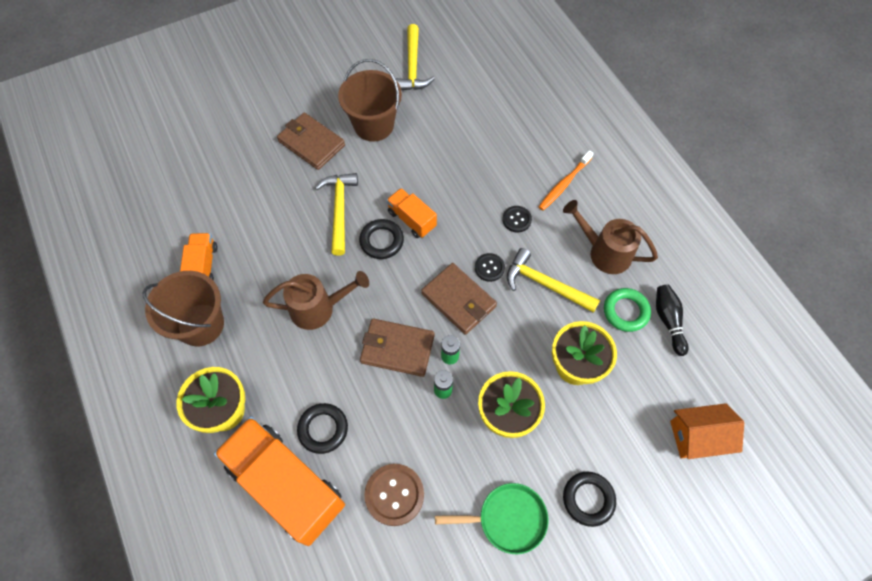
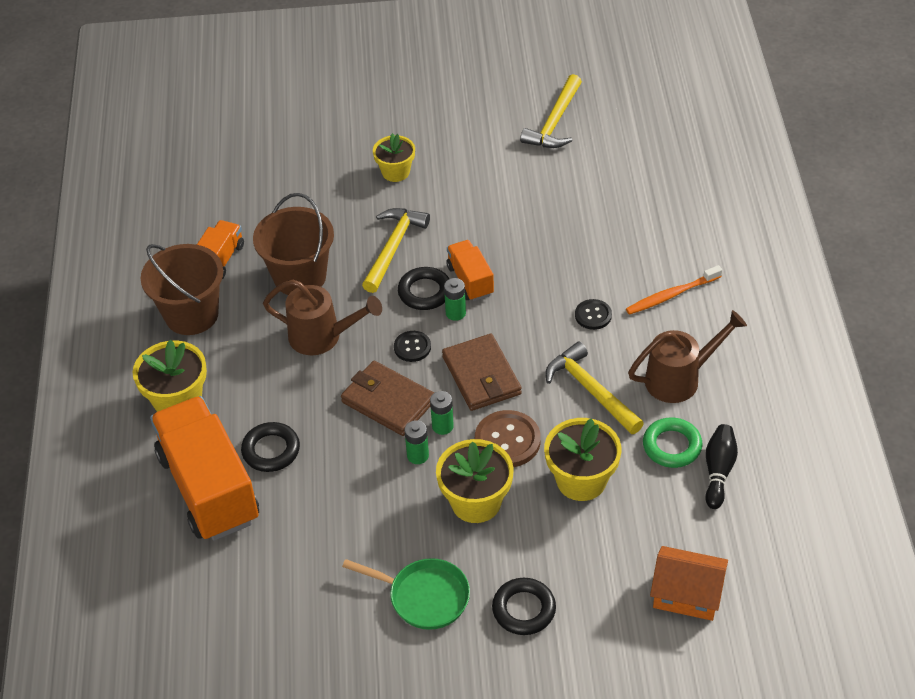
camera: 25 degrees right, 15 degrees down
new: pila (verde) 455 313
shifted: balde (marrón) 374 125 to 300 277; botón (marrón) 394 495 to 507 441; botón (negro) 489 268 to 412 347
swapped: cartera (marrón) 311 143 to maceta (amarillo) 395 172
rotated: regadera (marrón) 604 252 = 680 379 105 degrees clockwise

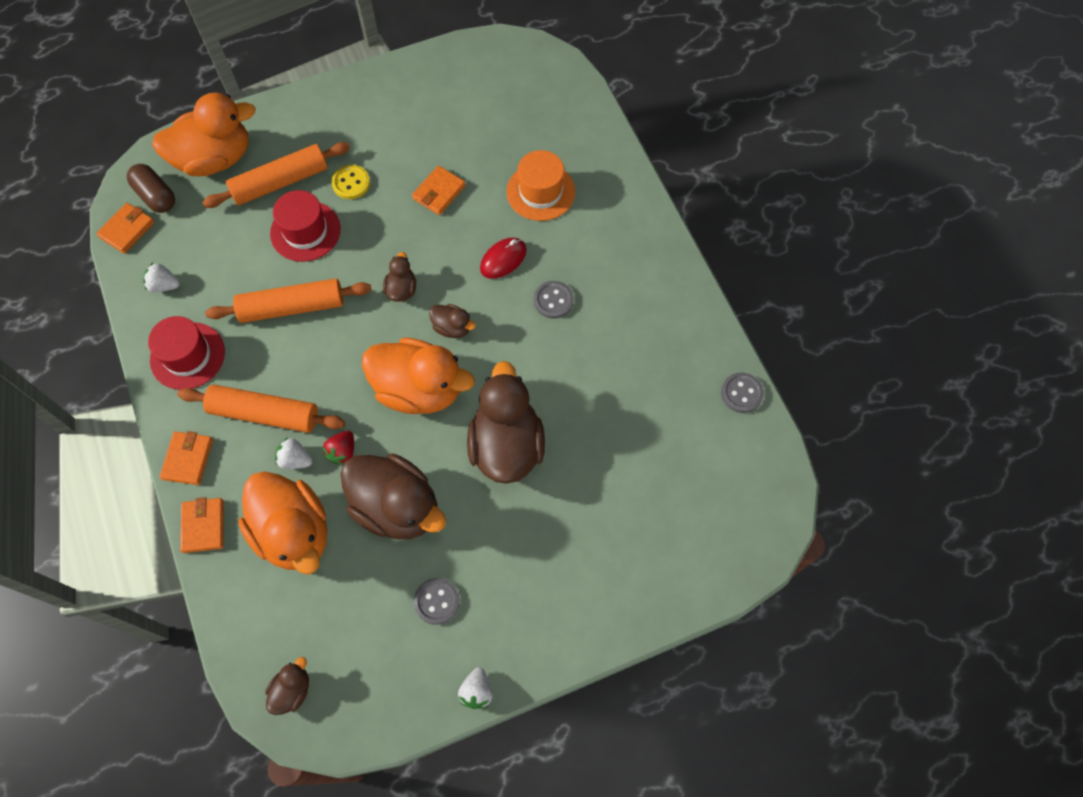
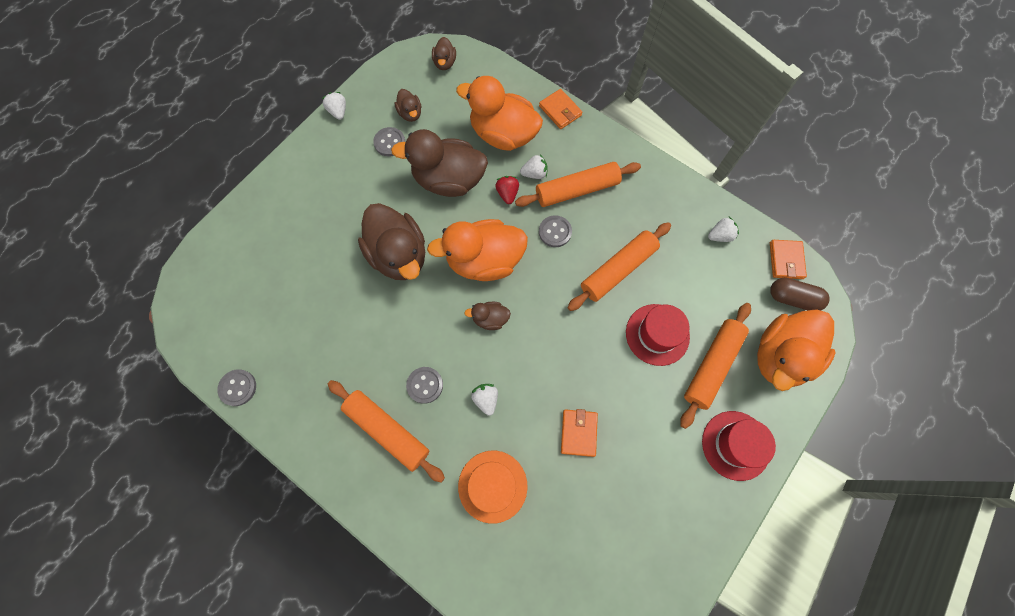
camera: 150 degrees right, 5 degrees up
gone: cartera (naranja) 188 459; botón (amarillo) 351 183
new: rodillo (naranja) 387 431; botón (gris) 555 232
shifted: sombrero (rojo) 187 356 to 735 445; pato (marrón) 401 289 to 410 113
swapped: ratón (rojo) 503 259 to fresa (blanco) 486 399

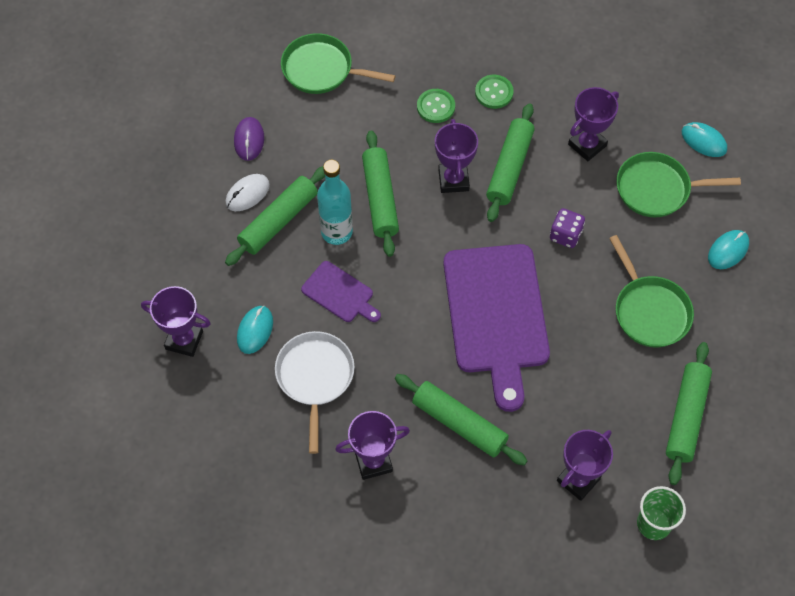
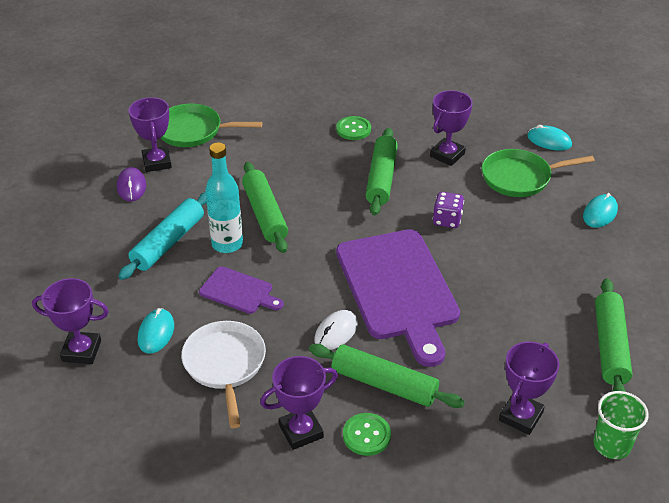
camera: 10 degrees left, 20 degrees down
gone: sartén (verde) 649 311
shifted: ratón (blanco) 247 194 to 336 332; botón (verde) 435 107 to 366 435; trofeo (morado) 453 180 to 157 162
repainted: rodillo (verde) 278 221 to rodillo (turquesa) 168 243

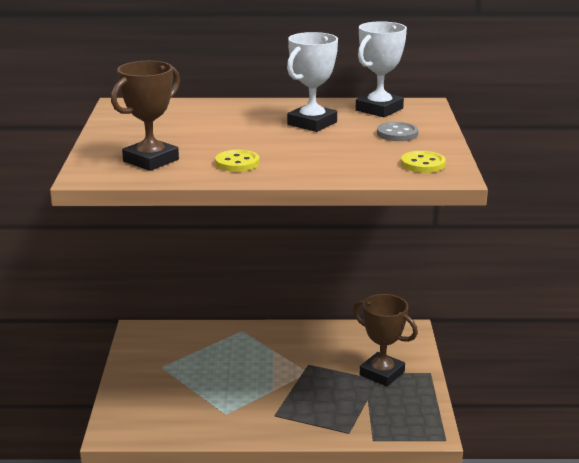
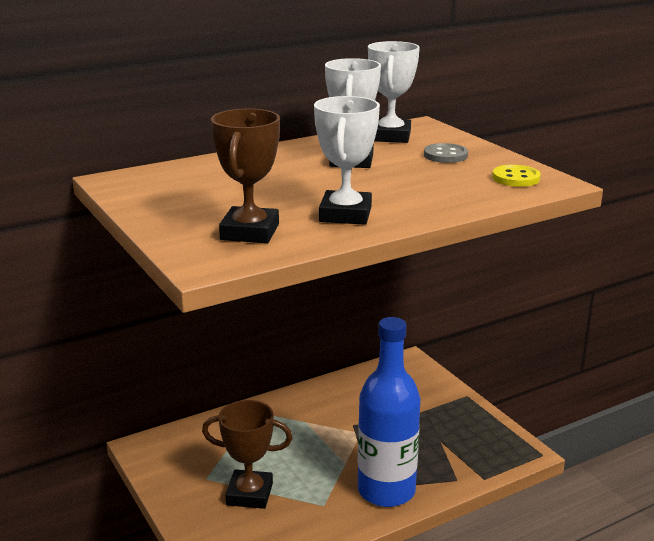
camera: 30 degrees left, 0 degrees up
new: botella (azul) 386 491
shifted: trofeo (marrón) 382 373 to 249 494
swapped: botón (amarillo) 237 163 to trofeo (blanco) 345 214

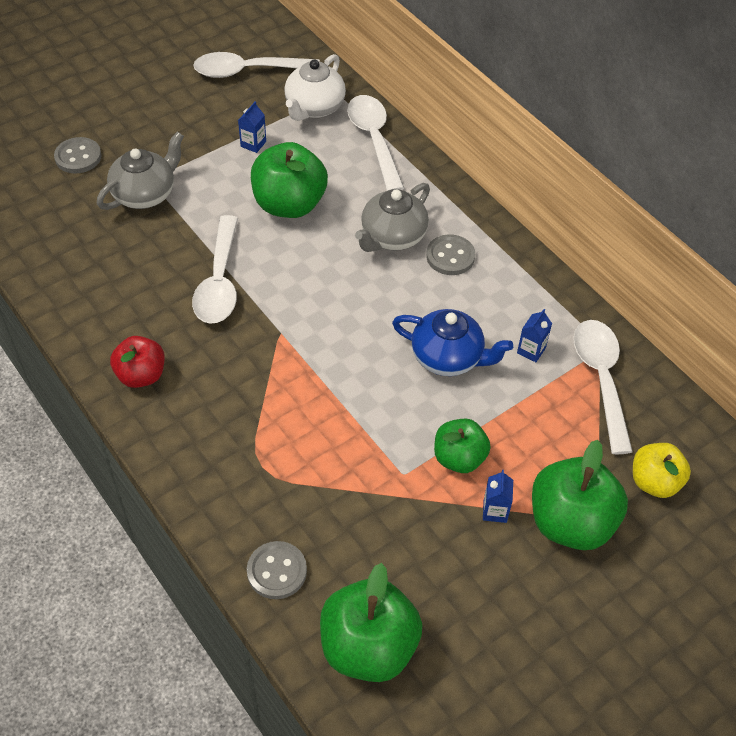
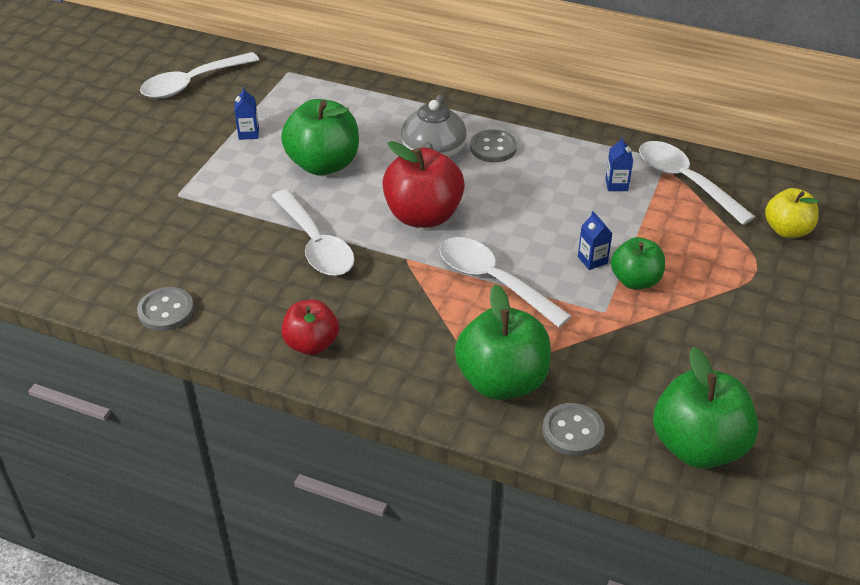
camera: 30 degrees left, 10 degrees down
gone: tetera (gris) 145 194; tetera (blanco) 314 107; tetera (azul) 448 357
new: manzana (rojo) 423 216
shifted: botón (gris) 78 157 to 166 311; cuchara (blanco) 374 140 to 493 281; cartón de leche (azul) 495 511 to 592 260; manzana (verde) 571 522 to 502 381

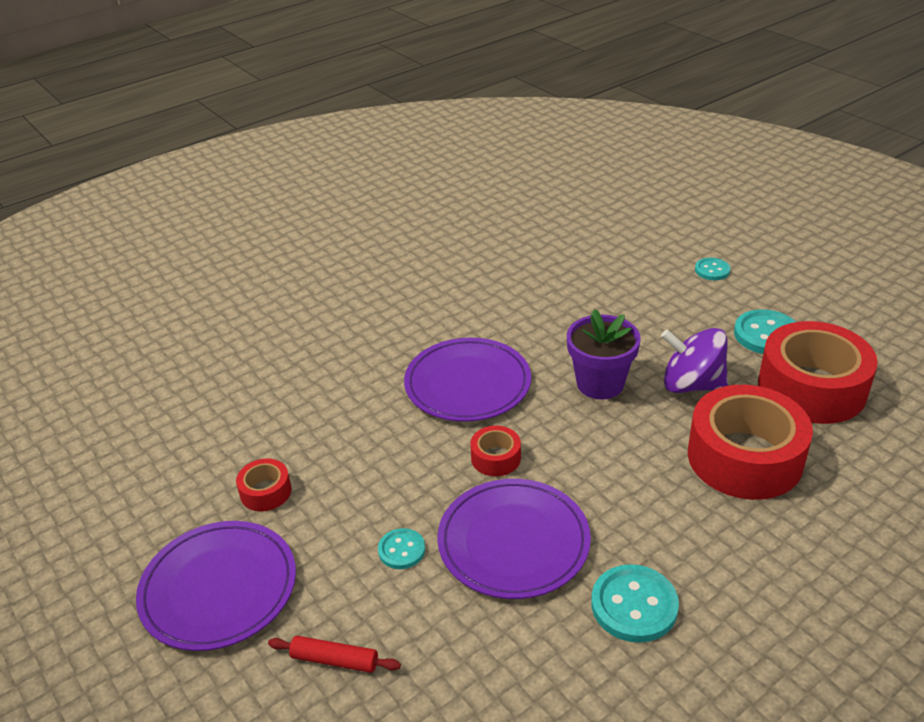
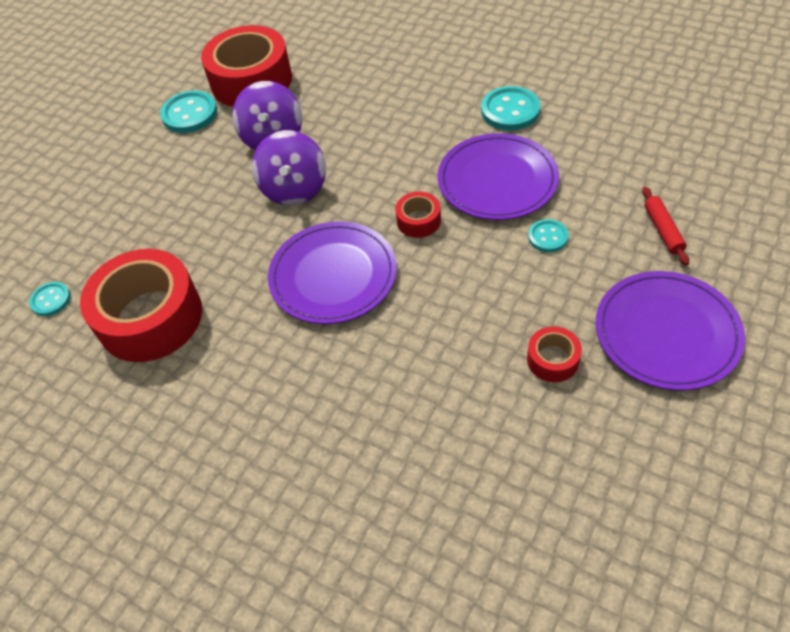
camera: 110 degrees left, 15 degrees up
shifted: cinta adhesiva (rojo) 744 457 to 150 317; botón (turquesa) 712 270 to 51 300
swapped: maceta (morado) 600 384 to peonza (morado) 294 189

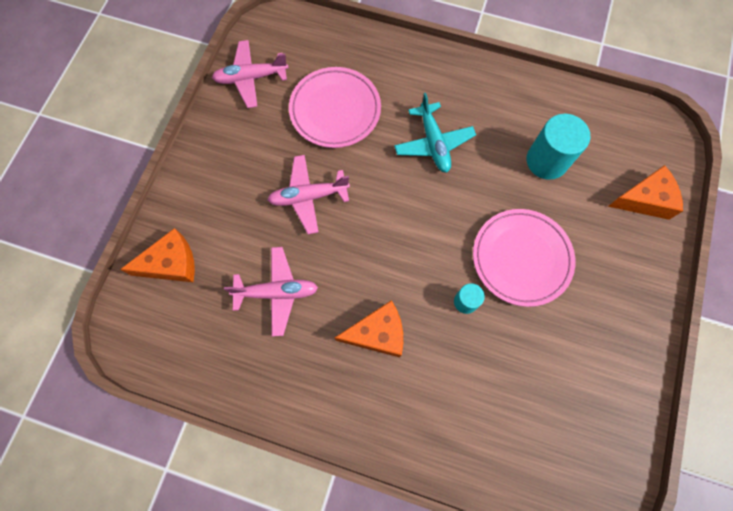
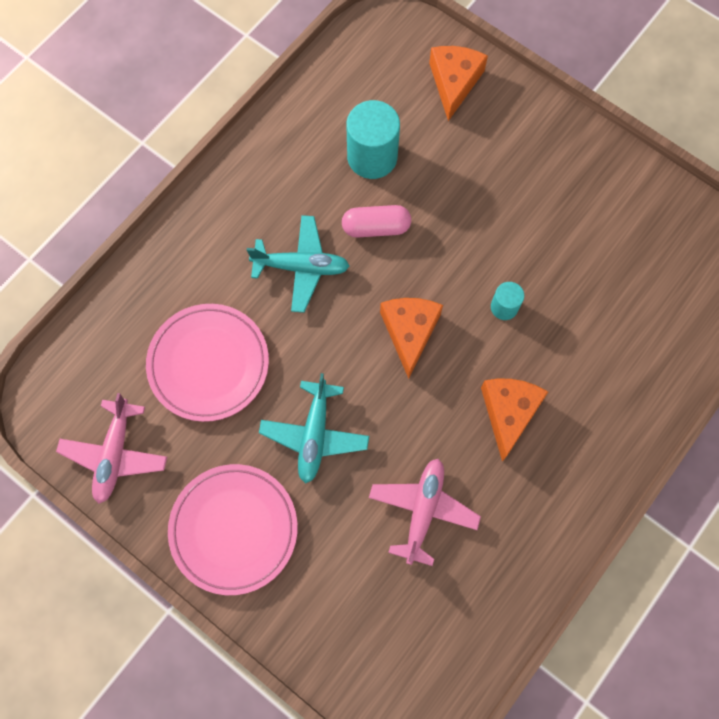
camera: 70 degrees left, 0 degrees up
new: cápsula (rosa) 376 227
shifted: queso (naranja) 171 263 to 409 332; plato (rosa) 521 258 to 234 529
repainted: avión (rosa) 308 197 to avión (turquesa) 314 435

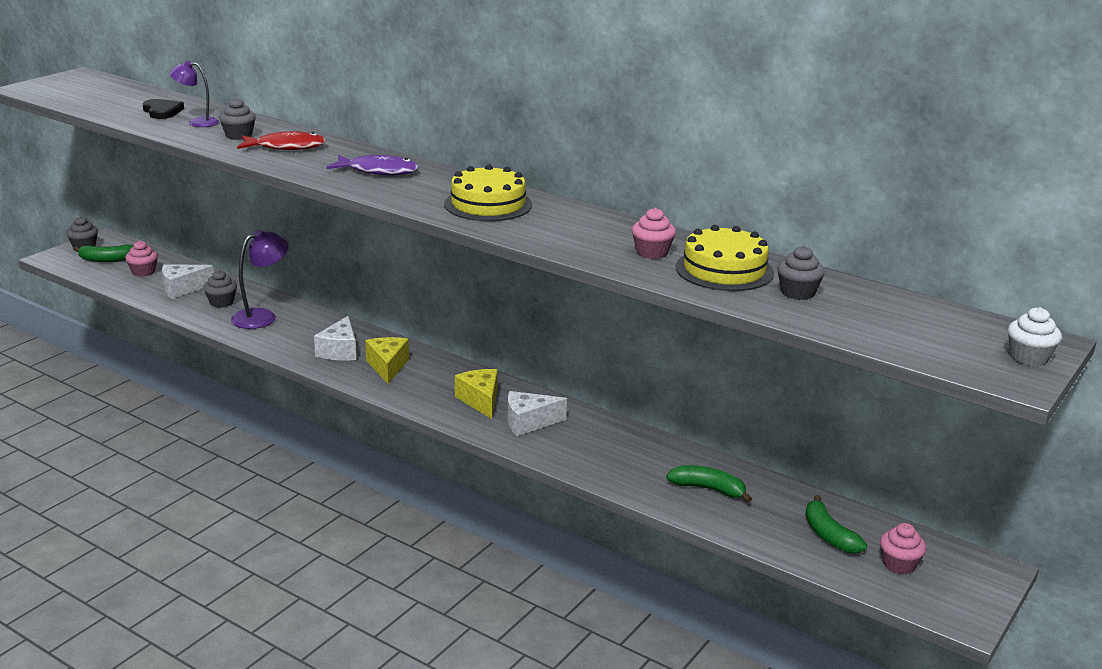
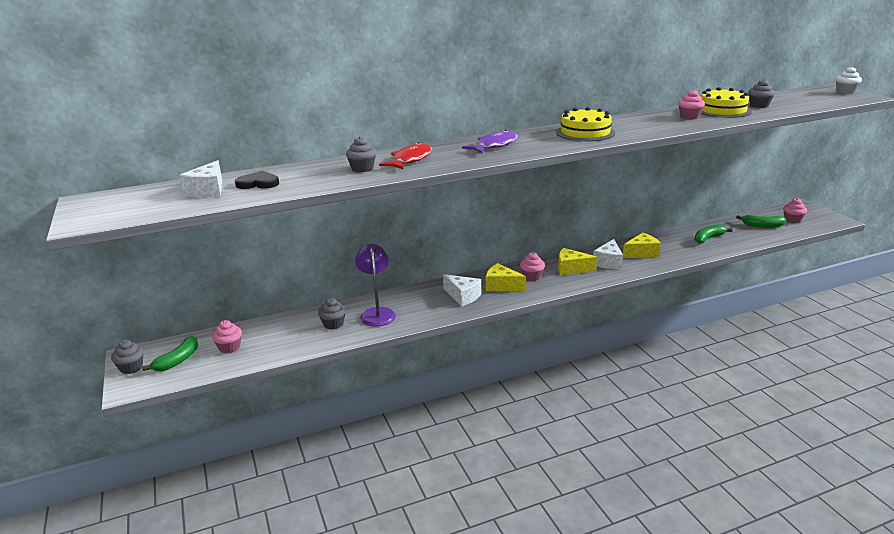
camera: 55 degrees left, 0 degrees up
gone: lámpara (morado) 197 122
new: magdalena (rosa) 532 276; queso (amarillo) 641 253
shifted: queso (blanco) 182 289 to 208 191

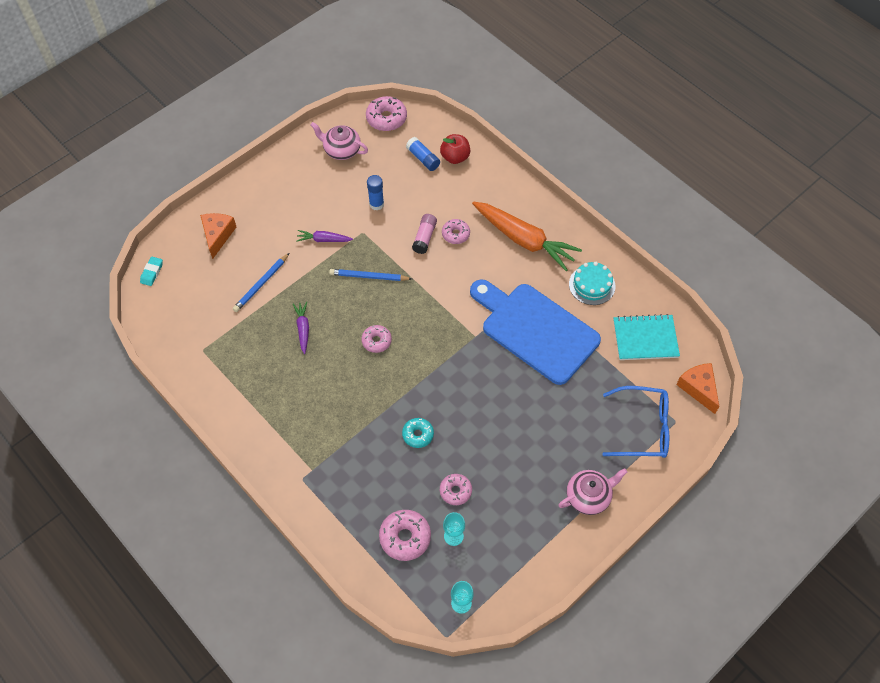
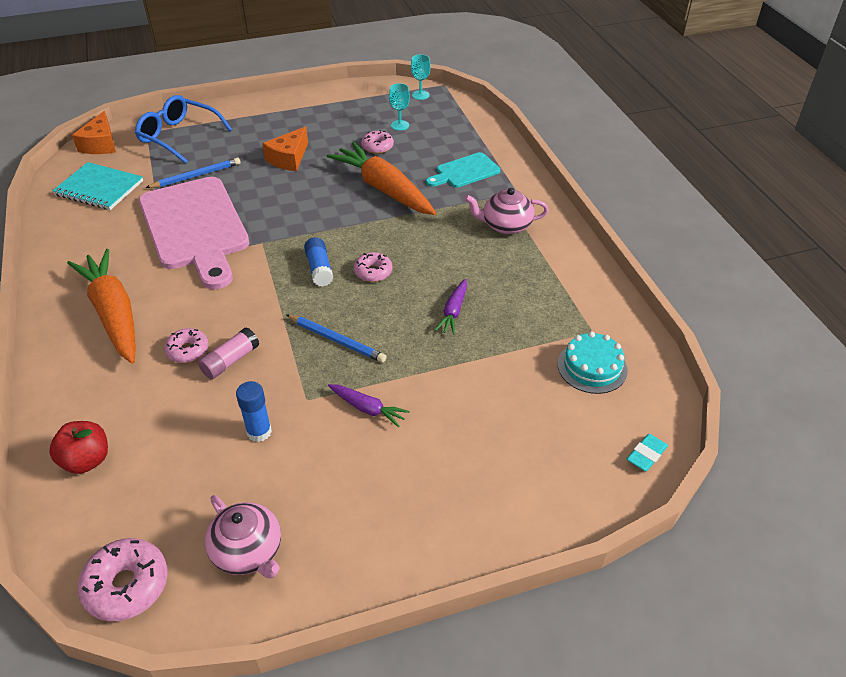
camera: 155 degrees left, 15 degrees down
gone: rosquilla (rosa) 405 537
new: tabla de cortar (turquesa) 465 171
shifted: queso (naranja) 217 235 to 289 158; lápiz (azul) 261 284 to 196 176; barra de pegamento (azul) 423 158 to 319 269; tetera (rosa) 588 496 to 506 225; tarta (turquesa) 592 285 to 592 367
swapped: rosquilla (turquesa) 418 435 to zanahoria (naranja) 384 189
repainted: tabla de cortar (azul) 535 330 to tabla de cortar (rosa) 195 227

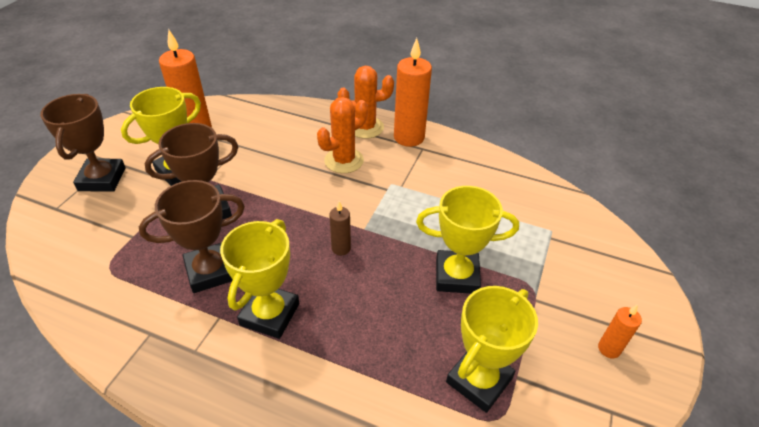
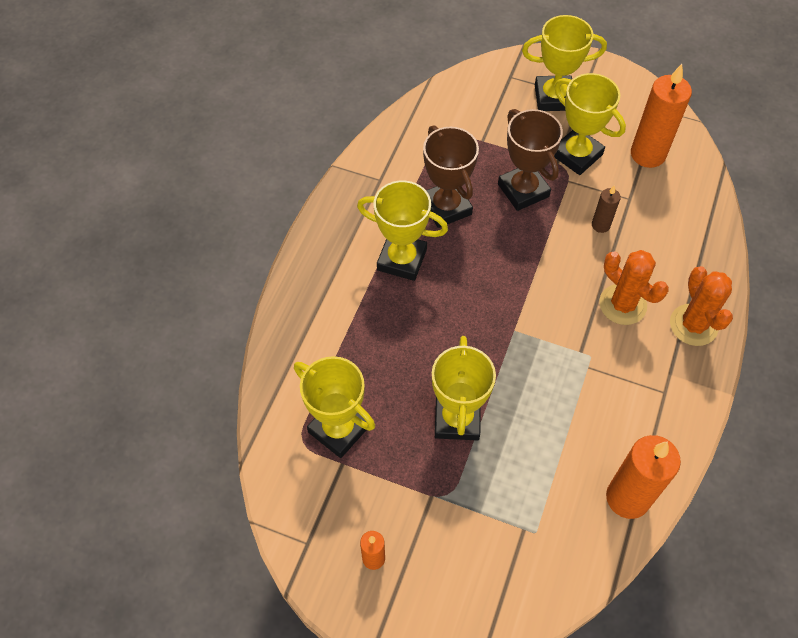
camera: 90 degrees right, 15 degrees up
shifted: vela (marrón) 341 248 to 600 225; vela (naranja) 409 137 to 627 498
repainted: trofeo (marrón) 102 179 to trofeo (amarillo) 554 97

